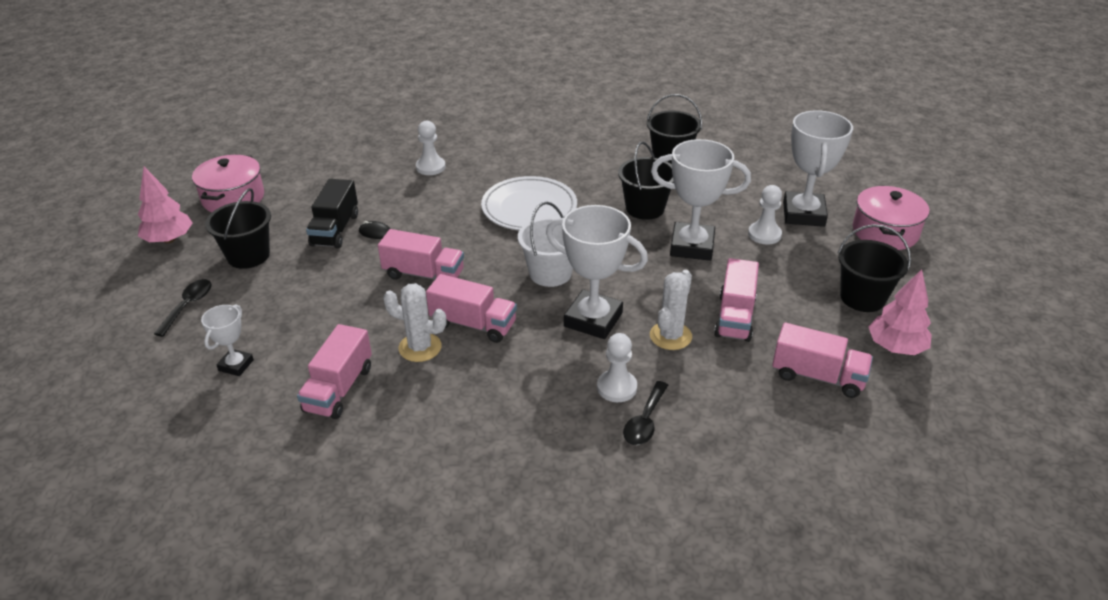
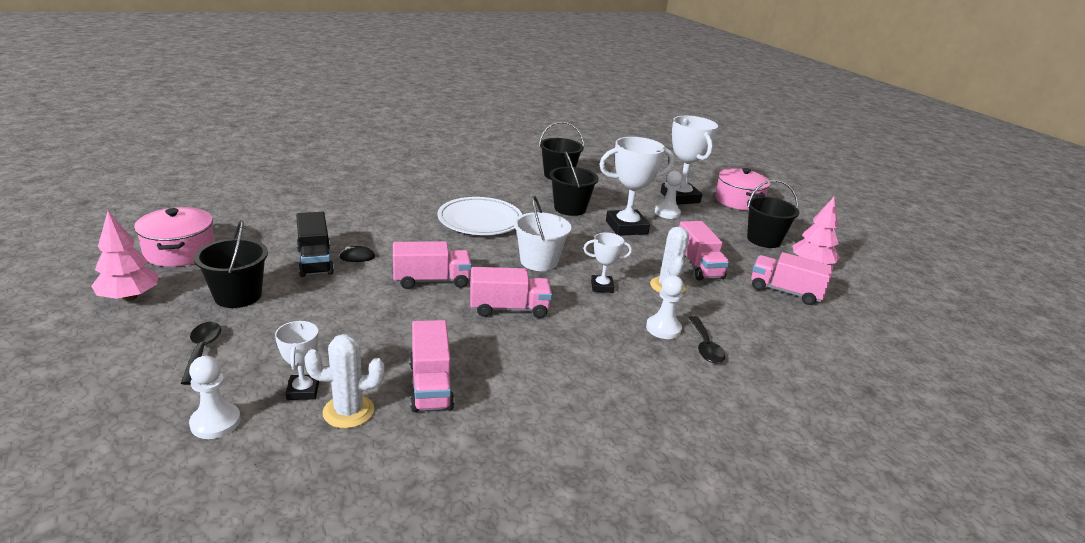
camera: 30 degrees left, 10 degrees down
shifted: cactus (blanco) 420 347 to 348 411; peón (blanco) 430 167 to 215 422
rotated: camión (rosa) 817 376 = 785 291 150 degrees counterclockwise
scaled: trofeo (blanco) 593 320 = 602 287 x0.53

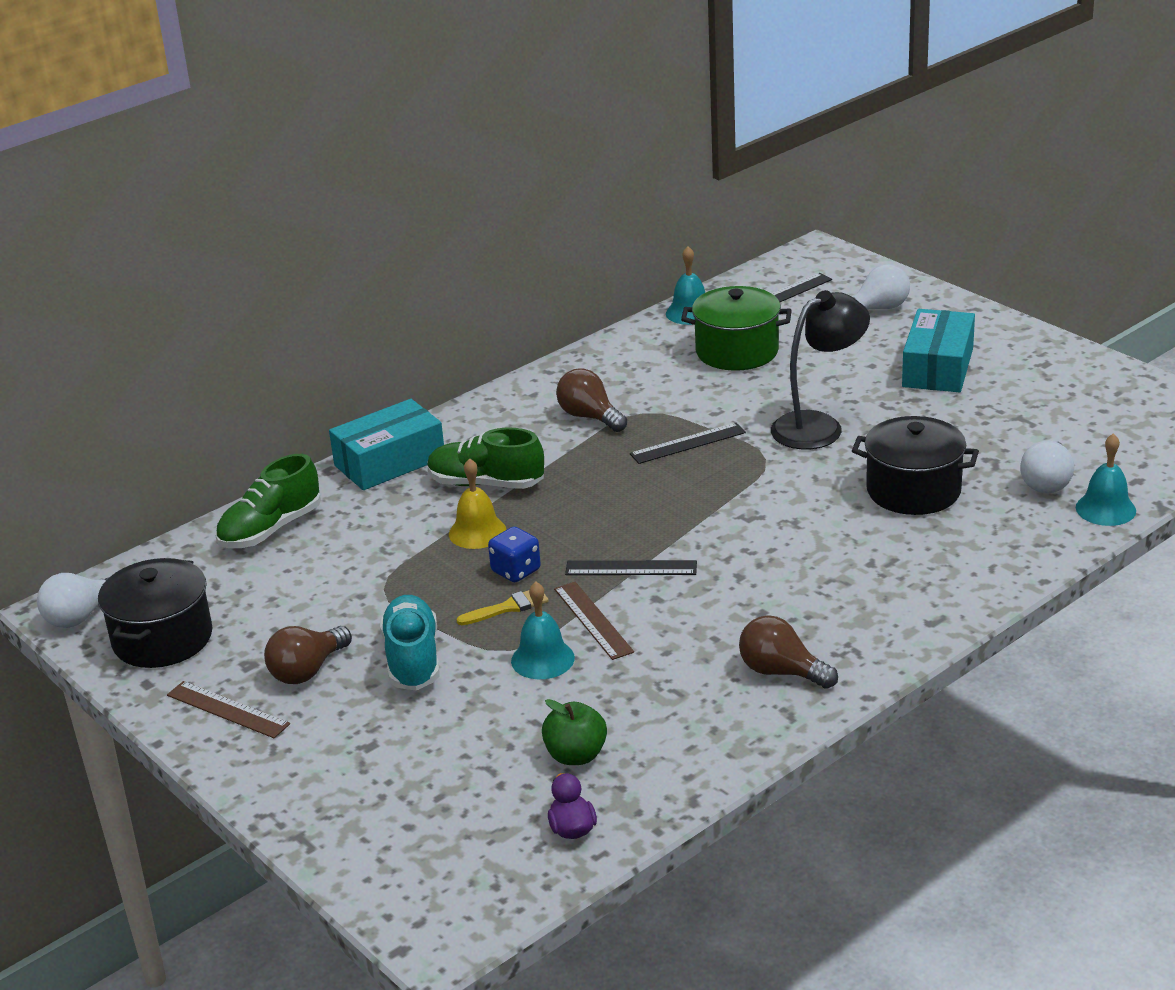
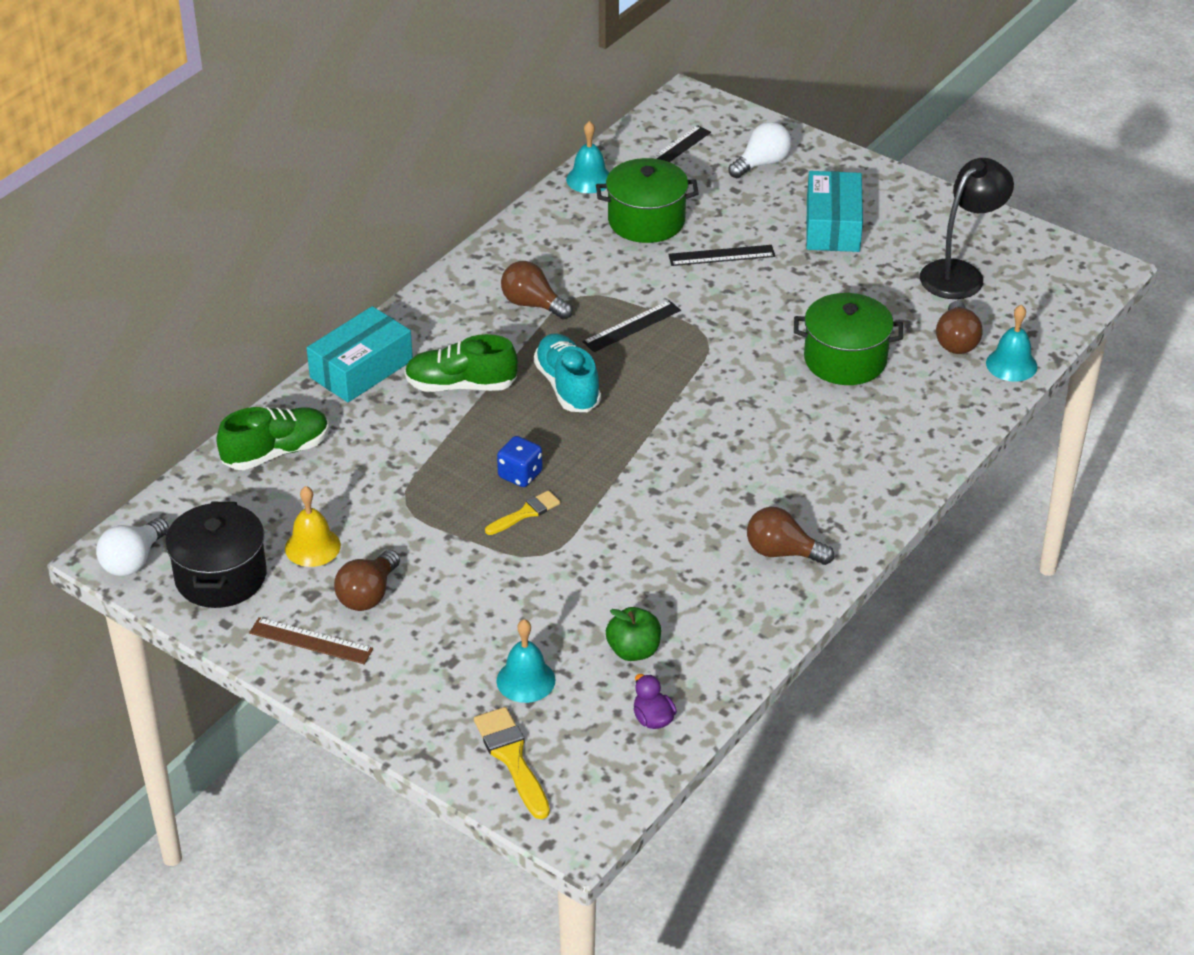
camera: 15 degrees left, 10 degrees up
gone: regla (marrón) 593 620
new: pincel (amarillo) 512 758
shifted: zapato (turquesa) 412 659 to 567 386; campana (amarillo) 477 532 to 312 547; campana (turquesa) 542 659 to 525 680; regla (negro) 631 568 to 721 255; lámpara (negro) 819 426 to 960 273
repainted: olla (negro) 913 490 to olla (verde) 845 360; bombilla (blanco) 1047 482 to bombilla (marrón) 956 341
rotated: zapato (verde) 271 529 = 276 452 150 degrees counterclockwise

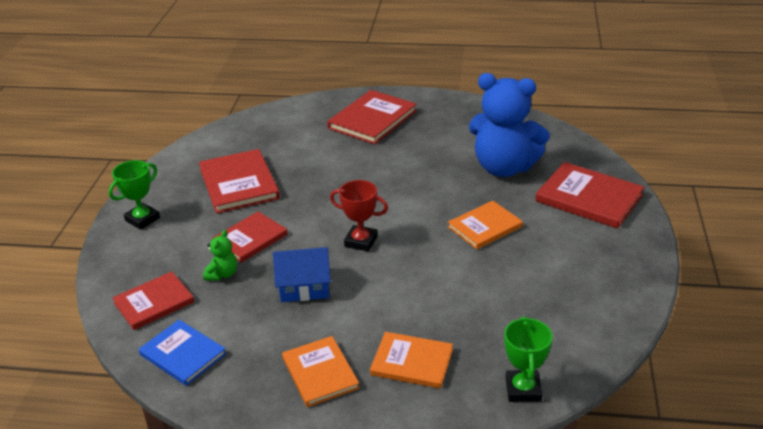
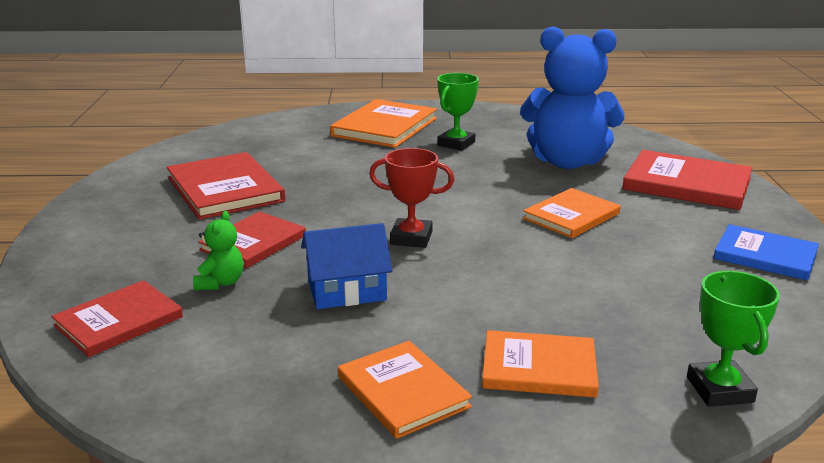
camera: 10 degrees left, 10 degrees down
shifted: trofeo (verde) 142 219 to 456 144; libro (azul) 183 354 to 765 255
repainted: libro (rojo) 372 119 to libro (naranja) 385 127

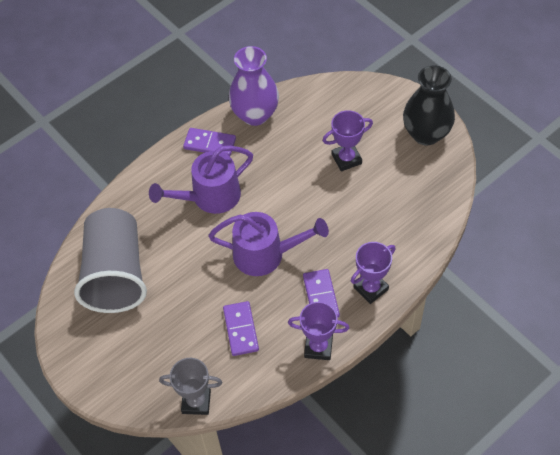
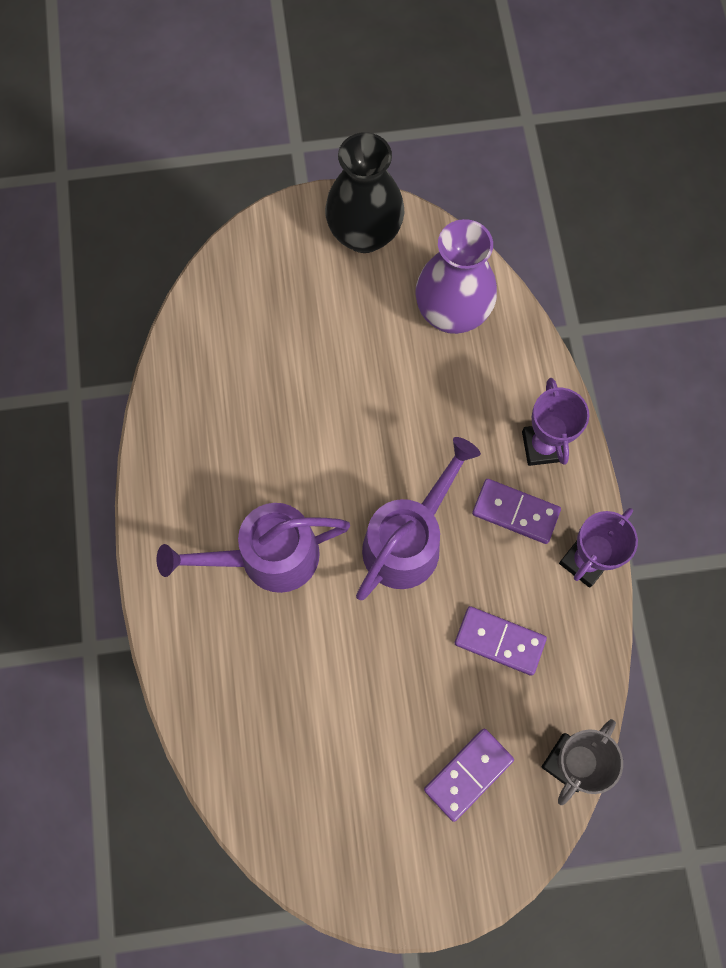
camera: 60 degrees left, 15 degrees up
gone: vaso (gris) 116 273; trofeo (morado) 346 159
shifted: ficha de dominó (morado) 209 144 to 468 774; florero (morado) 255 114 to 452 313
rotated: regadera (morado) 209 197 = 267 557 75 degrees clockwise

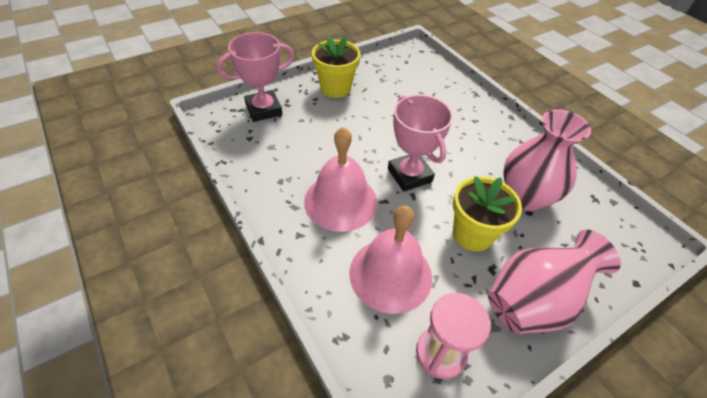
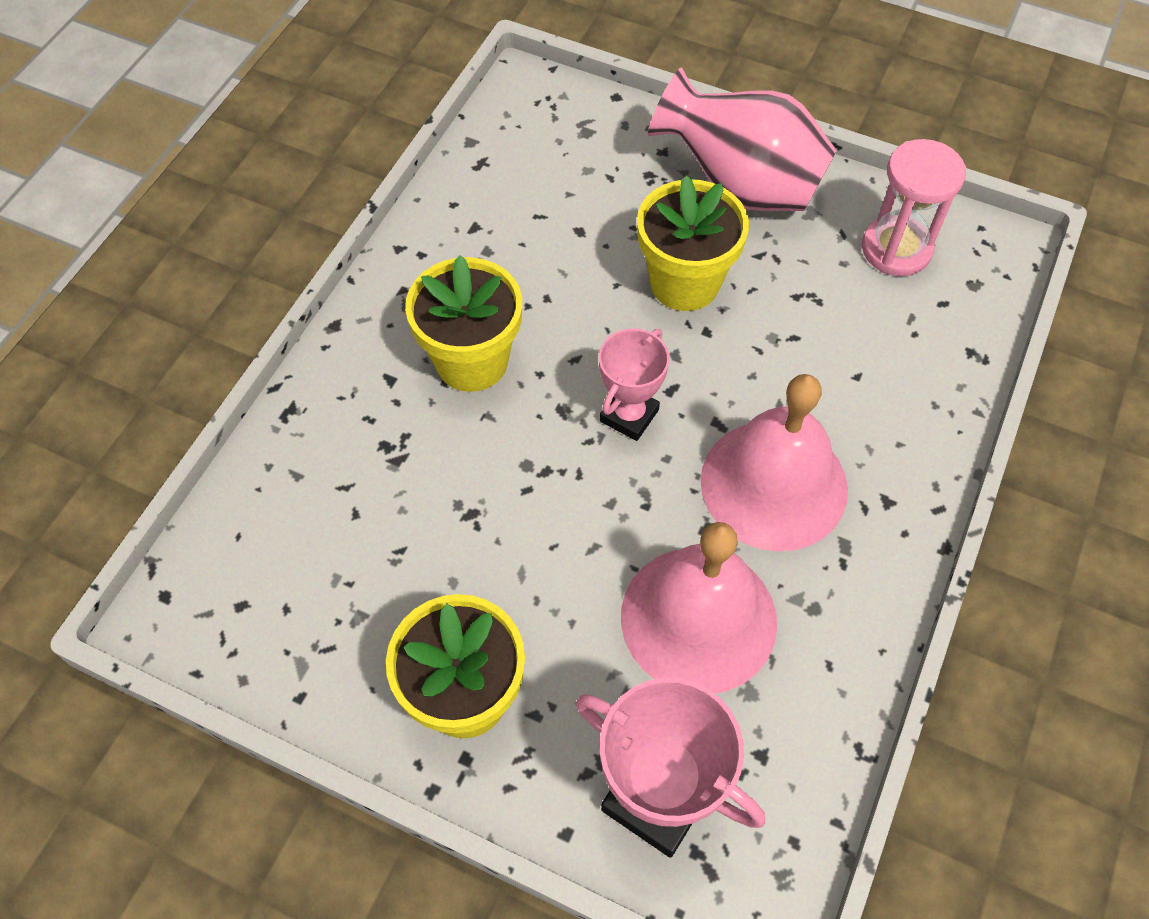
camera: 120 degrees left, 10 degrees up
gone: florero (rosa) 525 196
new: maceta (amarillo) 472 361
shifted: campana (rosa) 390 274 to 698 618
scaled: trofeo (rosa) 409 175 = 629 415 x0.63

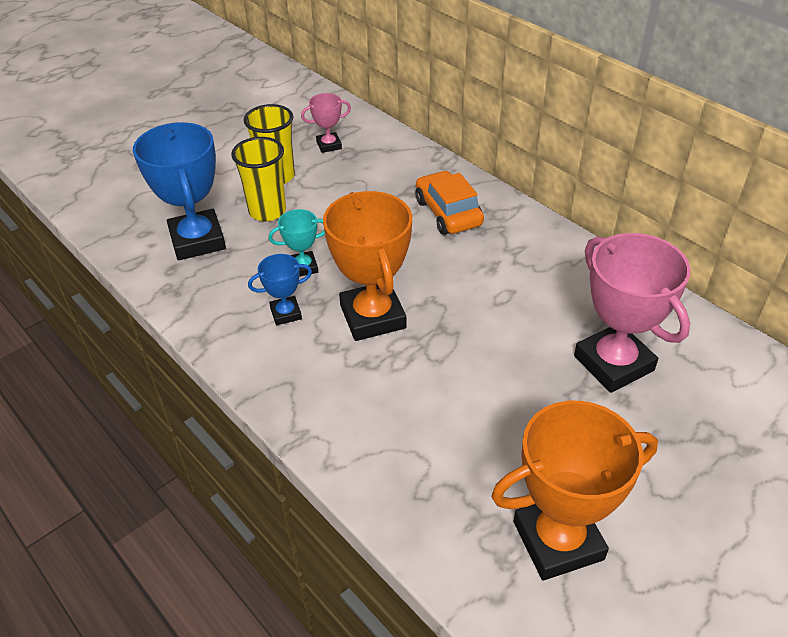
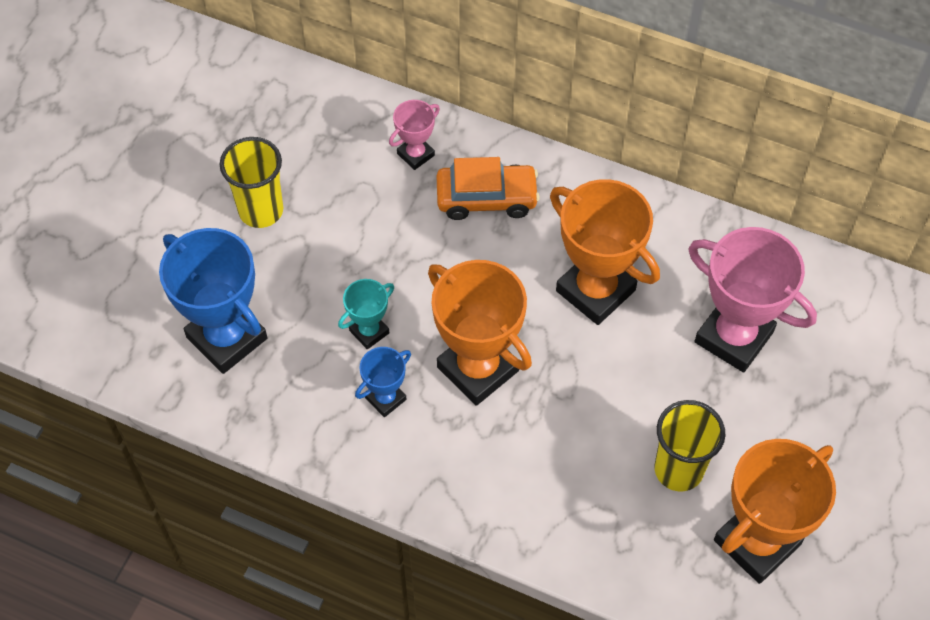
camera: 25 degrees left, 15 degrees up
new: trofeo (naranja) 595 290
shifted: vaso (amarillo) 267 211 to 678 469; trofeo (rosa) 329 145 to 415 154
rotated: coche (naranja) 448 213 = 486 198 135 degrees clockwise

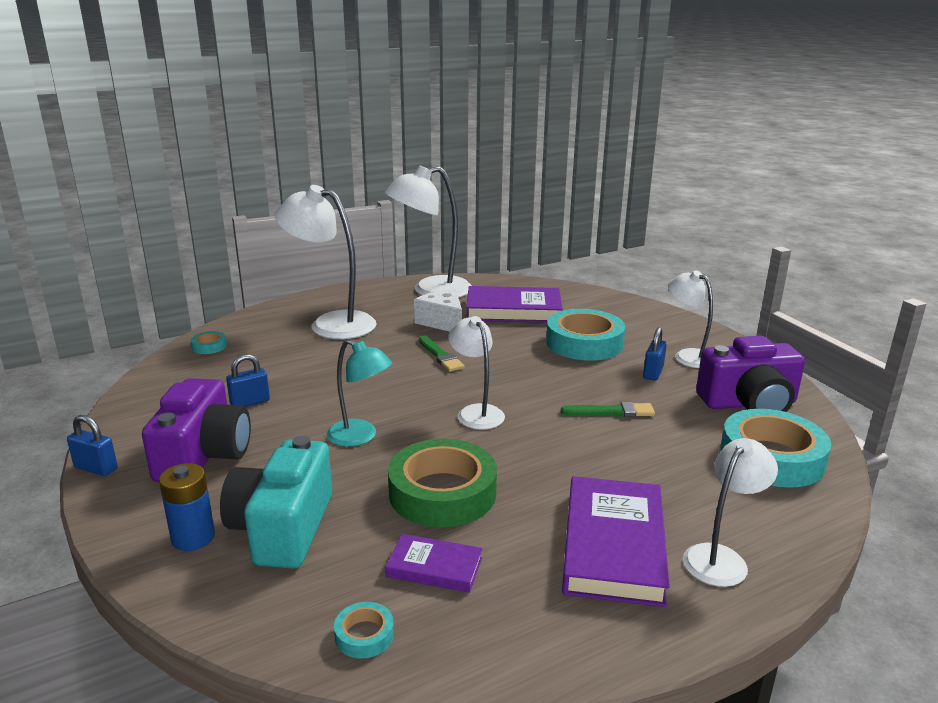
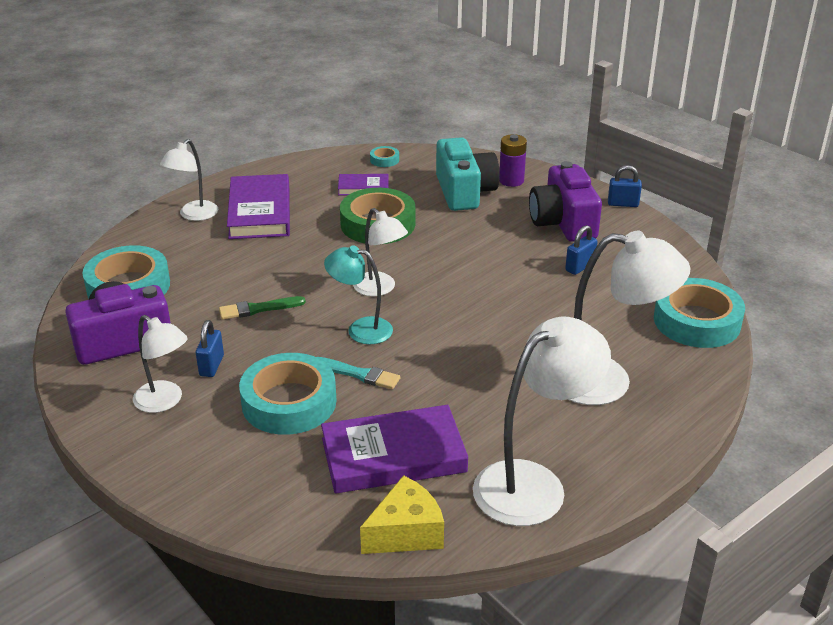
camera: 165 degrees right, 10 degrees up
gone: queso (blanco) 442 322; pincel (verde) 440 356
new: pincel (turquesa) 359 374; queso (amarillo) 406 532
shifted: lámpara (turquesa) 360 437 to 360 329
repainted: pila (azul) 193 537 to pila (morado) 511 180
scaled: cinta adhesiva (turquesa) 209 346 = 696 321 x2.32

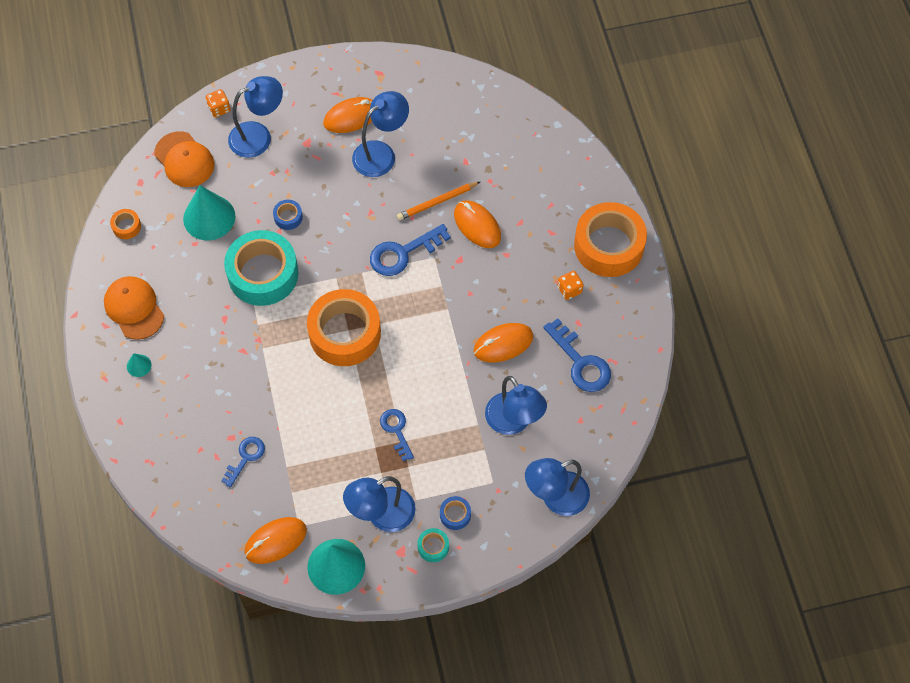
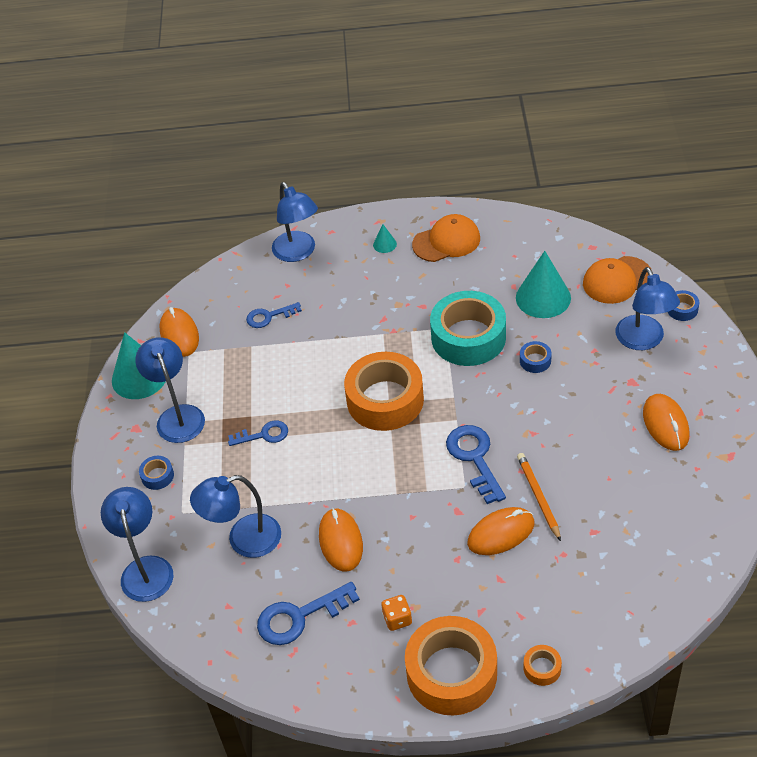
camera: 105 degrees right, 15 degrees down
gone: cinta adhesiva (turquesa) 433 547
shifted: cinta adhesiva (naranja) 126 226 to 542 668; lámpara (azul) 381 153 to 298 253
swapped: dado (naranja) 219 108 to cinta adhesiva (azul) 682 309
rotated: llave (azul) 245 458 = 269 316 120 degrees clockwise

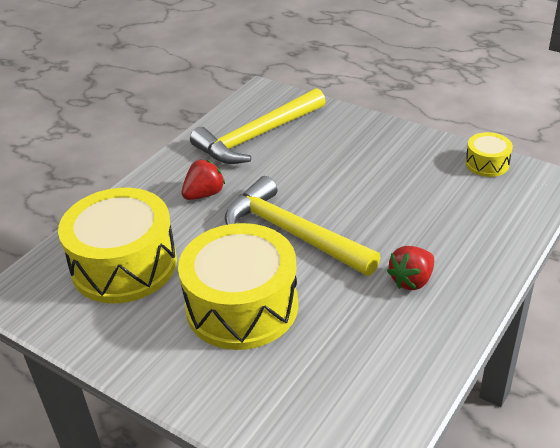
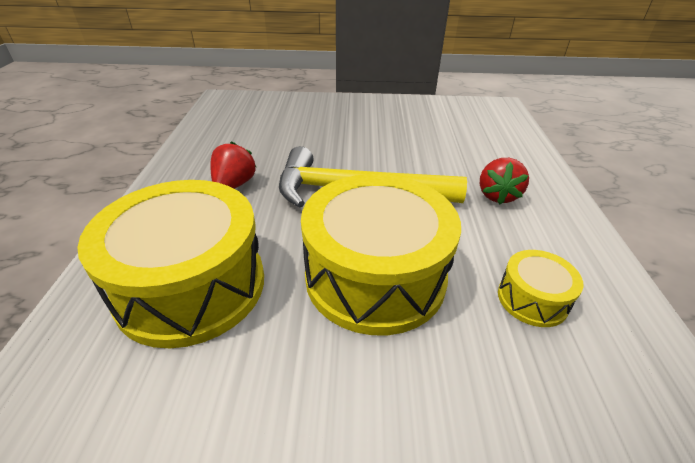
camera: 35 degrees left, 0 degrees up
gone: martillo (amarillo) 257 136
shifted: tambor (amarillo) 487 163 to 532 299

